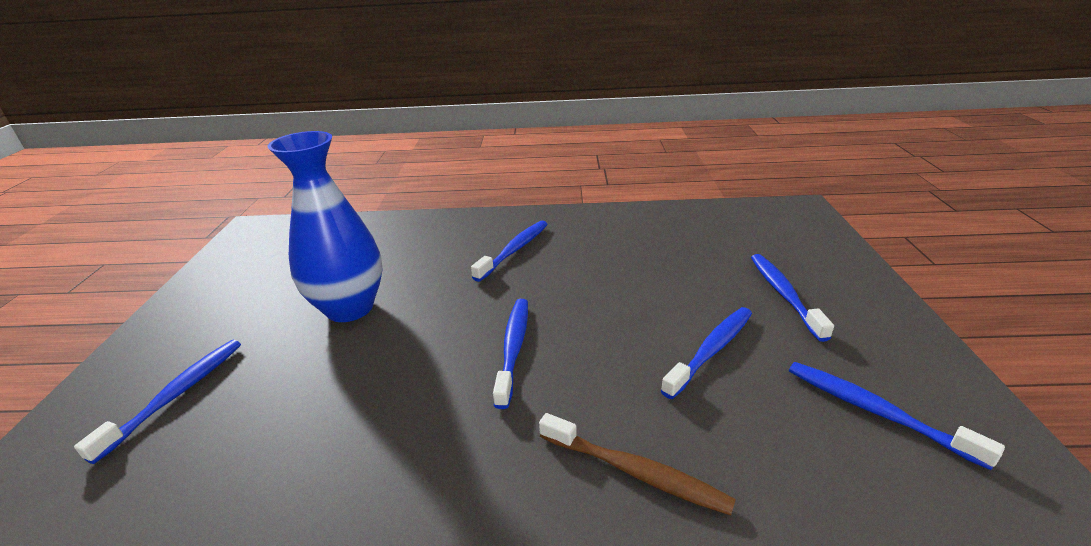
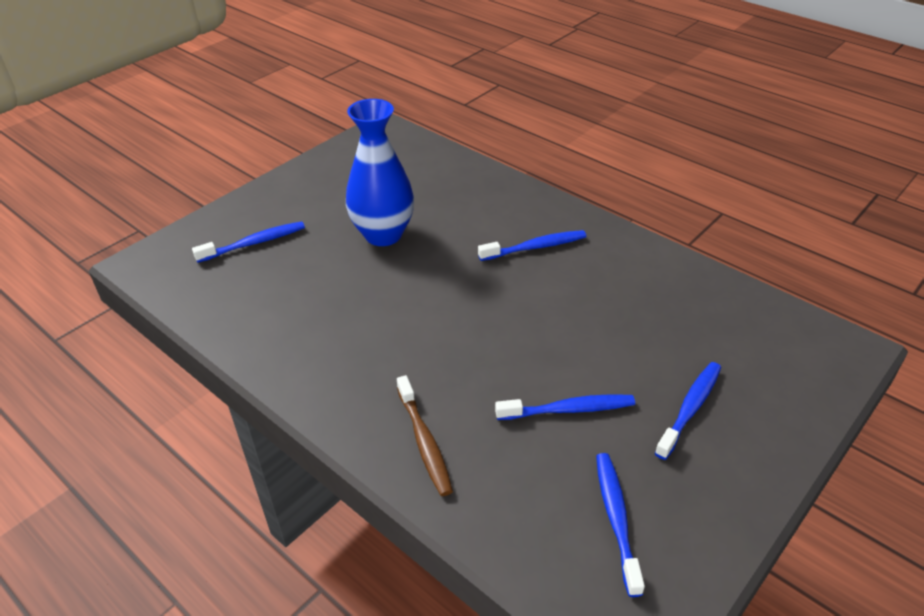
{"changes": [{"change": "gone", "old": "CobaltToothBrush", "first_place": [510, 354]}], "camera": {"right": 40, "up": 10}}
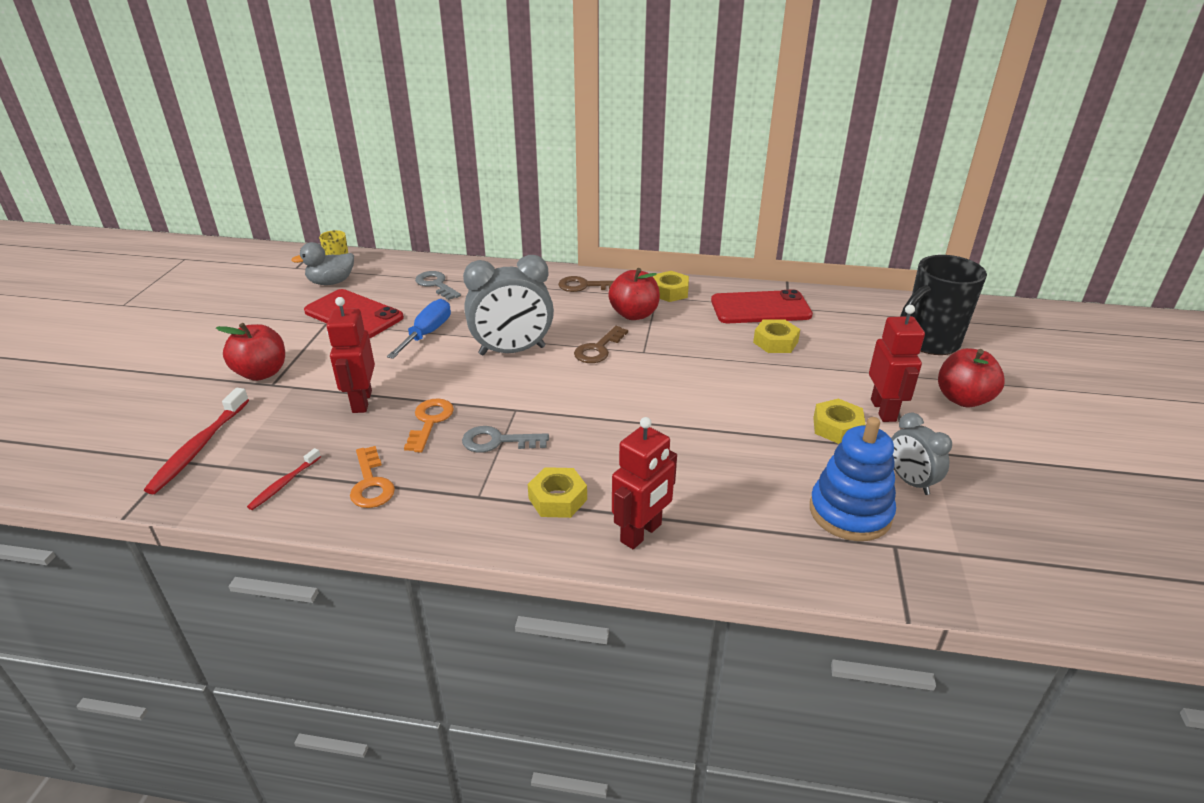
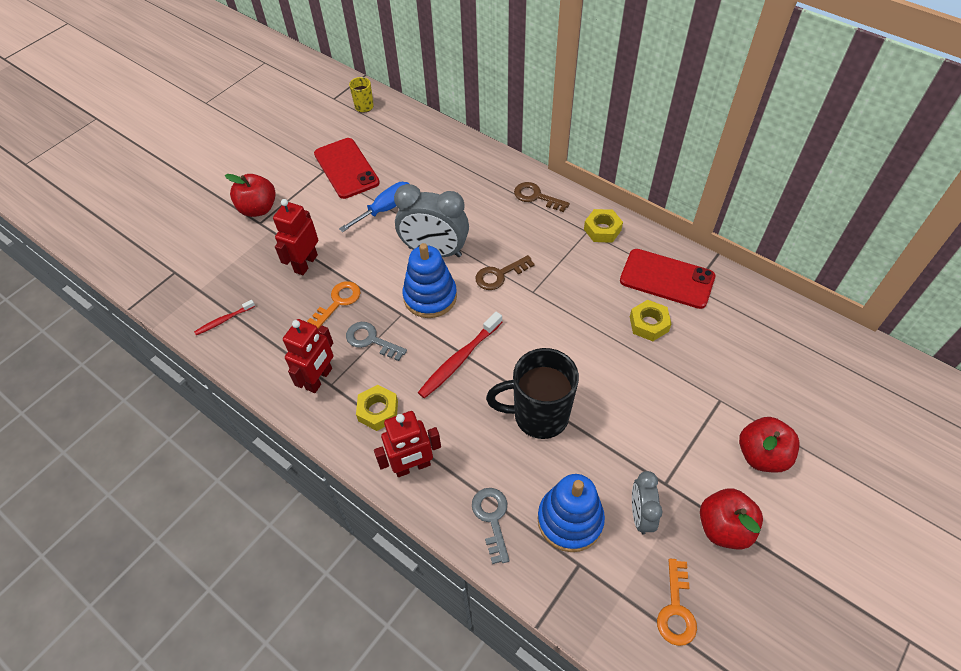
{"changes": [{"change": "gone", "old": "AshGreyDuck", "first_place": [322, 263]}, {"change": "shifted", "old": "JetBlackTeaMug", "first_place": [943, 305], "second_place": [532, 393]}, {"change": "shifted", "old": "ScarletApple", "first_place": [634, 294], "second_place": [731, 519]}, {"change": "shifted", "old": "AshGreyDoorKey", "first_place": [438, 285], "second_place": [490, 526]}, {"change": "shifted", "old": "ScarletToyRobot", "first_place": [897, 363], "second_place": [308, 356]}, {"change": "shifted", "old": "ScarletToothBrush", "first_place": [196, 441], "second_place": [460, 355]}, {"change": "gone", "old": "YellowHexNut", "first_place": [839, 421]}, {"change": "shifted", "old": "BrightOrangeDoorKey", "first_place": [372, 477], "second_place": [677, 602]}, {"change": "new", "new": "CobaltStackingToy", "second_place": [429, 280]}], "camera": {"right": 30, "up": 20}}
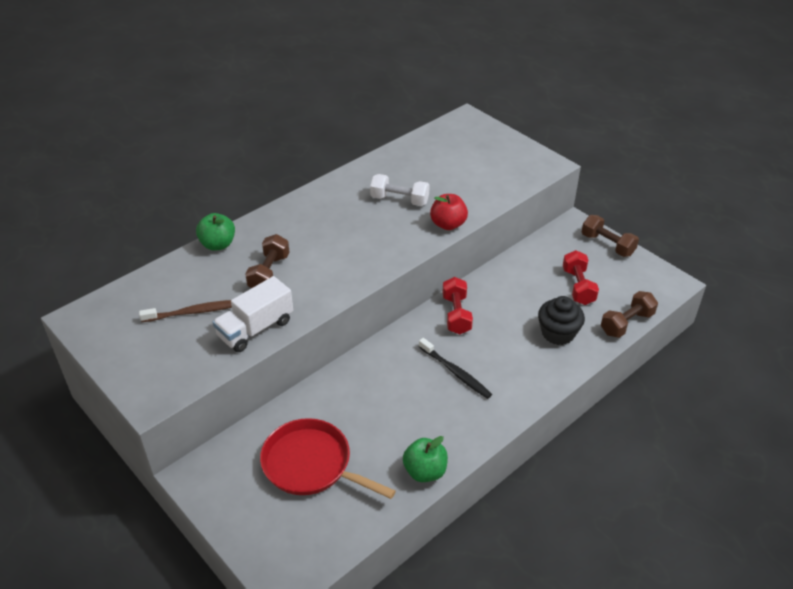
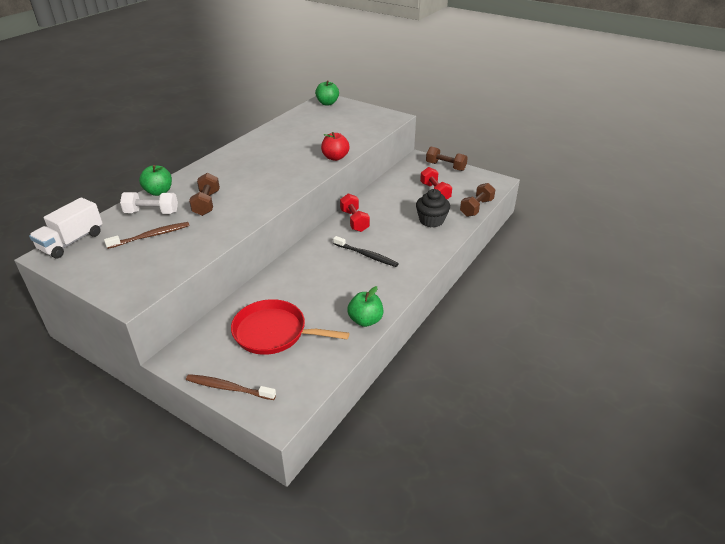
{"changes": [{"change": "shifted", "old": "WhiteHandWeight", "first_place": [400, 190], "second_place": [149, 203]}, {"change": "shifted", "old": "WhiteToyTruck", "first_place": [253, 314], "second_place": [66, 227]}, {"change": "new", "new": "GreenApple", "second_place": [327, 92]}, {"change": "new", "new": "RussetToothBrush", "second_place": [231, 387]}], "camera": {"right": -15, "up": -5}}
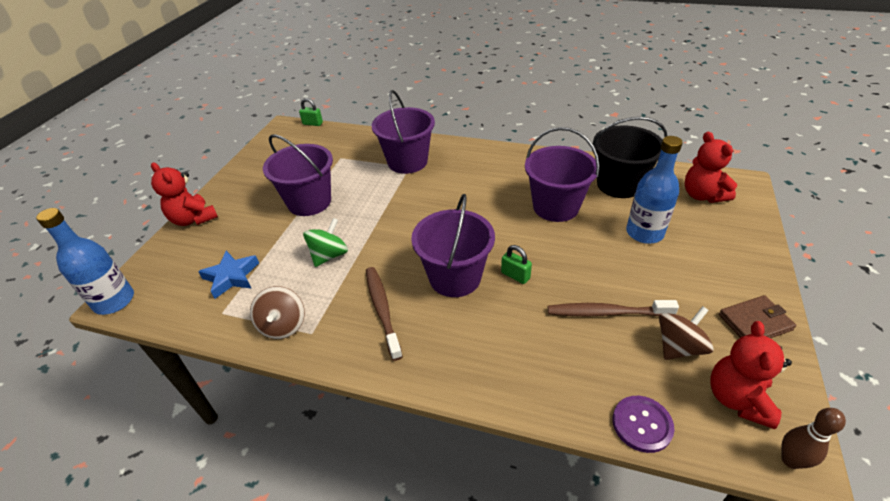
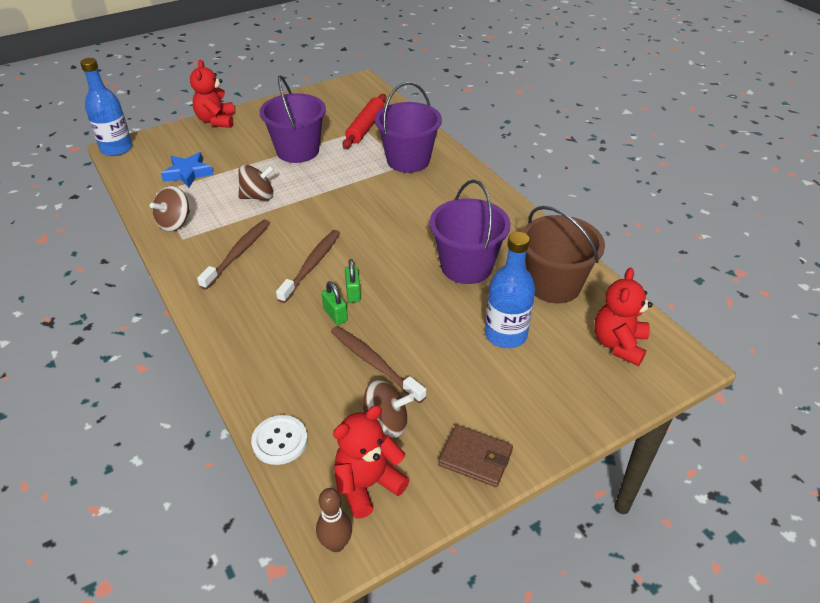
{"changes": [{"change": "shifted", "old": "GreenSmallLock", "first_place": [311, 112], "second_place": [335, 303]}, {"change": "repainted", "old": "JetBlackBucket", "new": "RussetBucket", "first_place": [630, 157], "second_place": [563, 255]}, {"change": "swapped", "old": "PurpleBucket", "new": "RussetToothBrush", "first_place": [453, 245], "second_place": [308, 266]}, {"change": "repainted", "old": "GreenToyTop", "new": "RussetToyTop", "first_place": [325, 242], "second_place": [256, 182]}, {"change": "repainted", "old": "PurpleButton", "new": "WhiteButton", "first_place": [643, 424], "second_place": [279, 440]}, {"change": "new", "new": "ScarletRollingPin", "second_place": [364, 121]}], "camera": {"right": 40, "up": 0}}
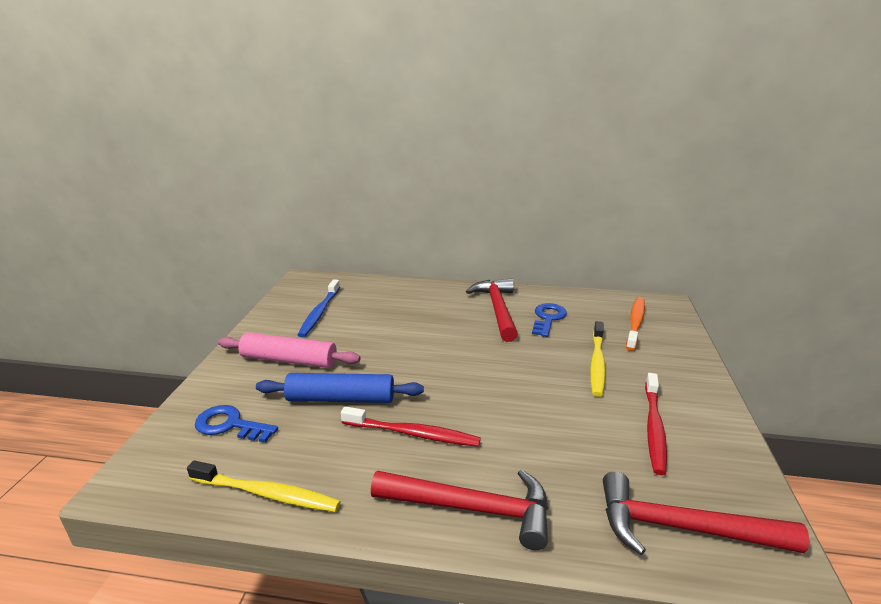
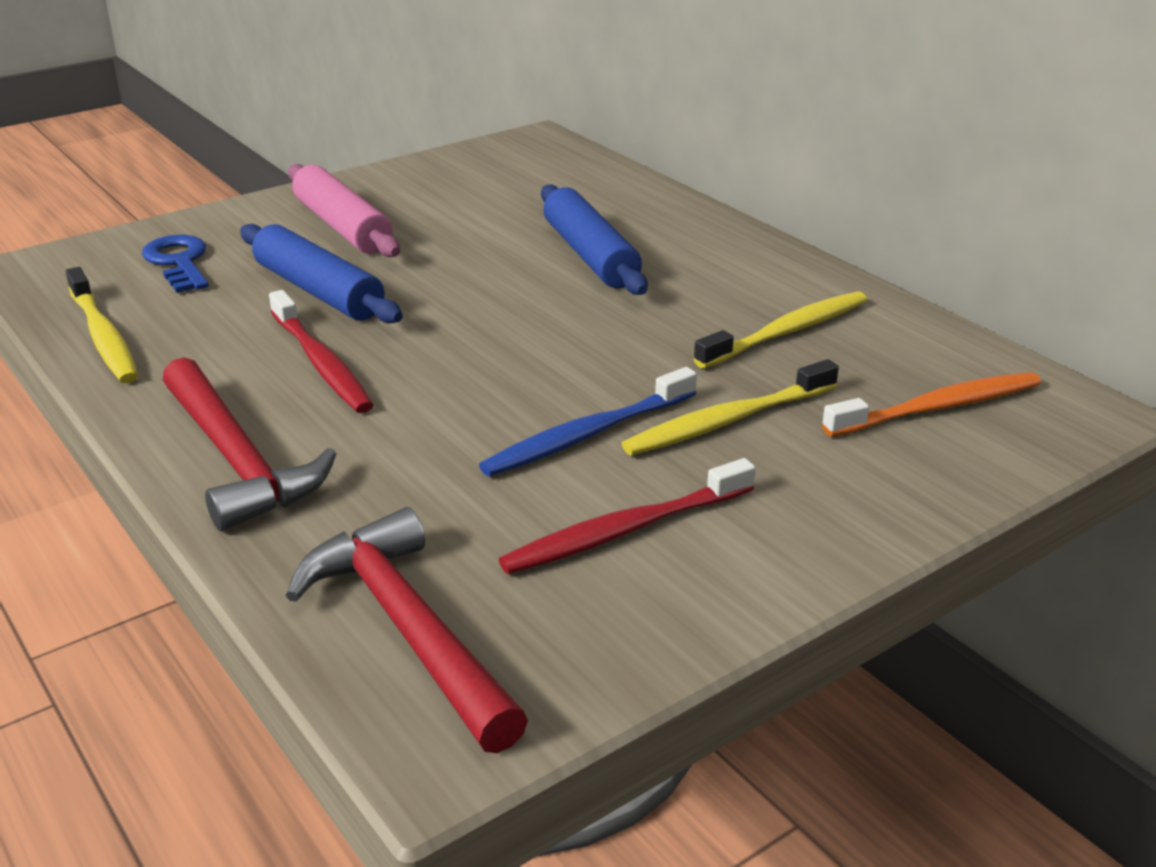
{"changes": [{"change": "gone", "old": "ScarletHammer", "first_place": [492, 310]}, {"change": "shifted", "old": "CobaltToothBrush", "first_place": [319, 308], "second_place": [588, 422]}, {"change": "swapped", "old": "CobaltDoorKey", "new": "YellowToothBrush", "first_place": [549, 320], "second_place": [780, 329]}, {"change": "new", "new": "CobaltRollingPin", "second_place": [594, 239]}], "camera": {"right": 45, "up": 5}}
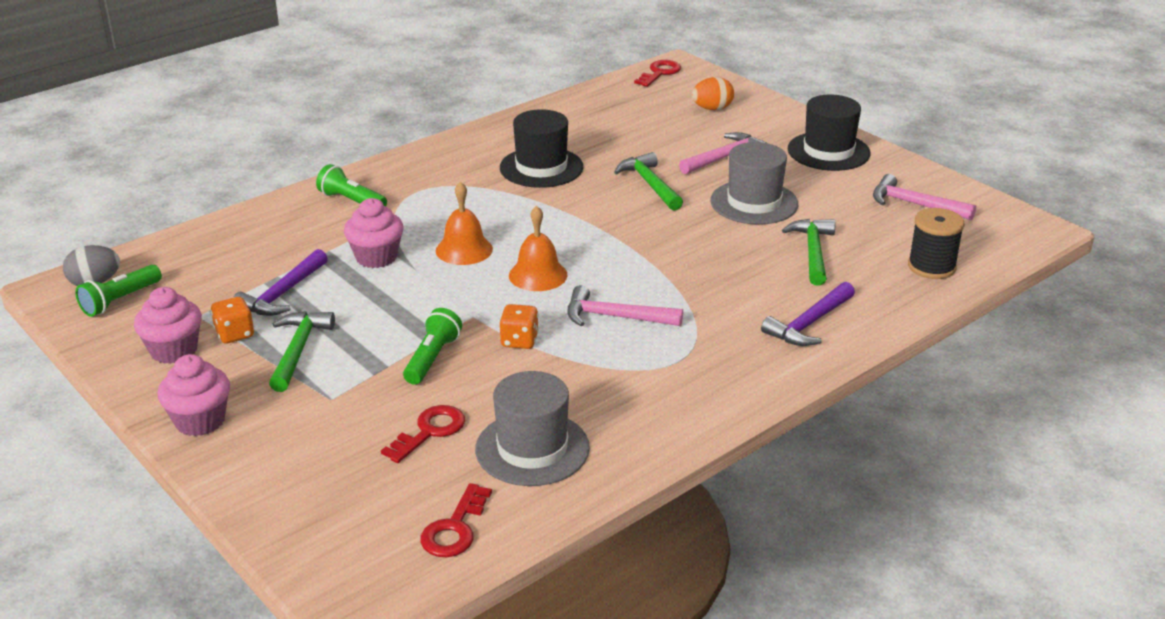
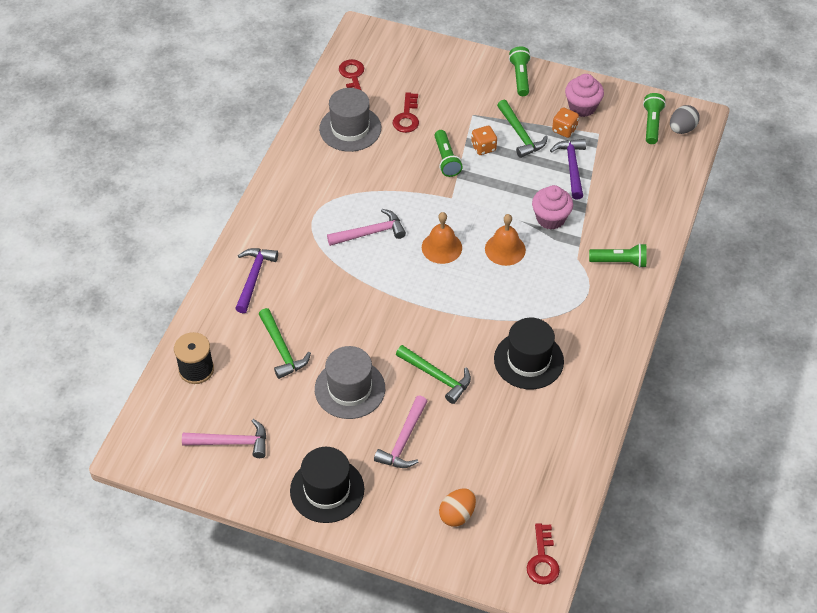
{"changes": [{"change": "shifted", "old": "BrightOrangeDice", "first_place": [519, 326], "second_place": [484, 140]}, {"change": "swapped", "old": "PinkFairyCake", "new": "GreenTorch", "first_place": [194, 395], "second_place": [520, 71]}], "camera": {"right": 150, "up": 20}}
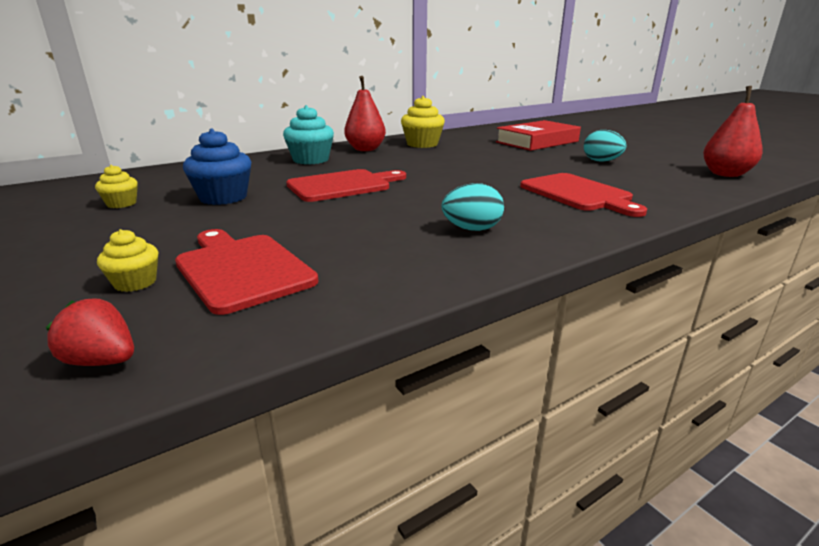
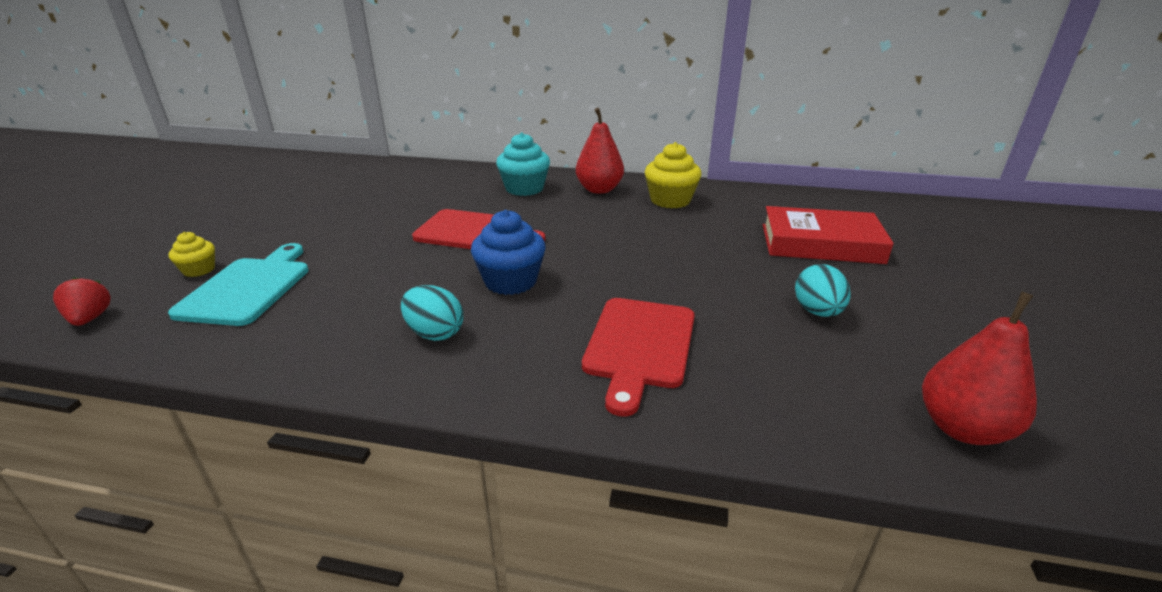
{"changes": [{"change": "shifted", "old": "CobaltFairyCake", "first_place": [217, 167], "second_place": [508, 252]}, {"change": "gone", "old": "YellowFairyCake", "first_place": [116, 186]}, {"change": "repainted", "old": "ScarletChoppingBoard", "new": "TurquoiseChoppingBoard", "first_place": [246, 272], "second_place": [238, 284]}], "camera": {"right": 45, "up": 5}}
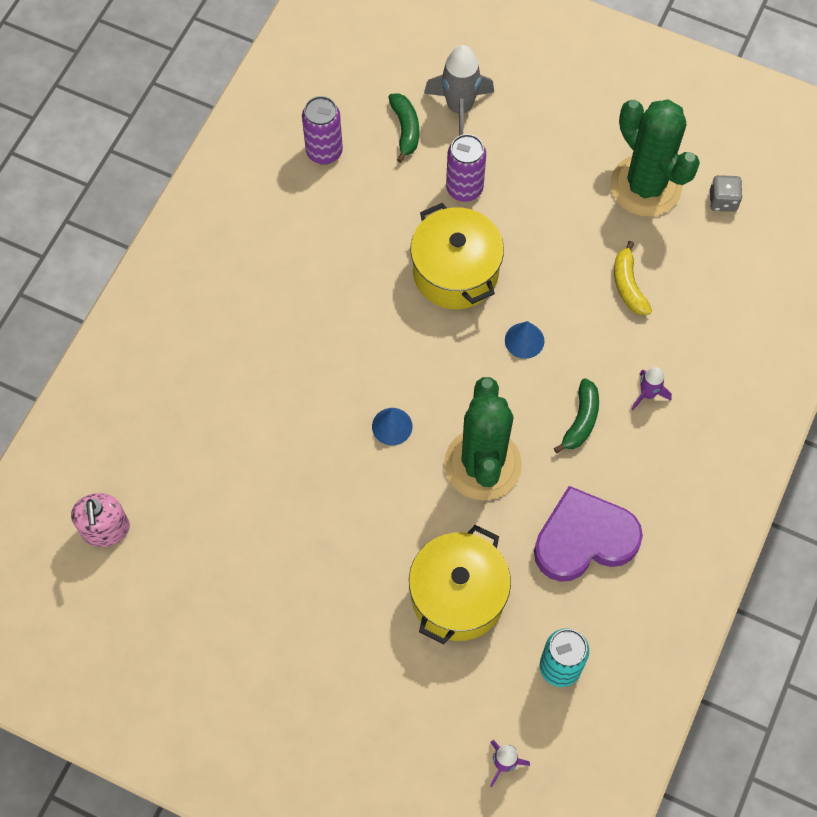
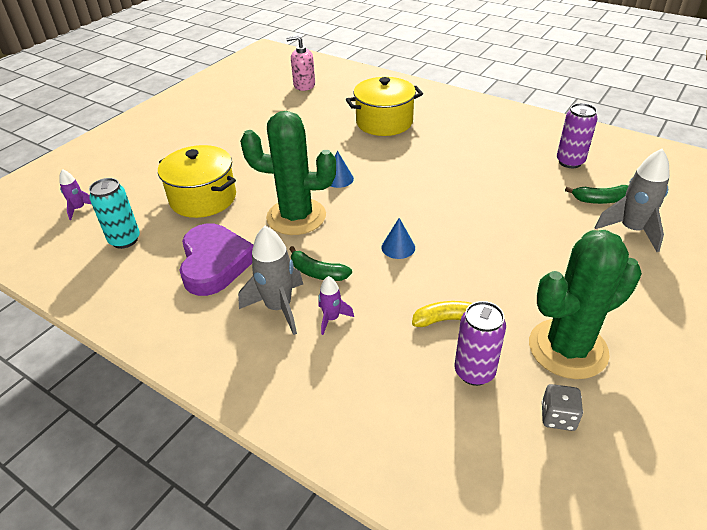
{"changes": [{"change": "shifted", "old": "PurpleTin", "first_place": [466, 168], "second_place": [480, 343]}, {"change": "shifted", "old": "YellowCookingPot", "first_place": [457, 256], "second_place": [384, 106]}, {"change": "new", "new": "AshGreyRocket", "second_place": [270, 280]}], "camera": {"right": 100, "up": -25}}
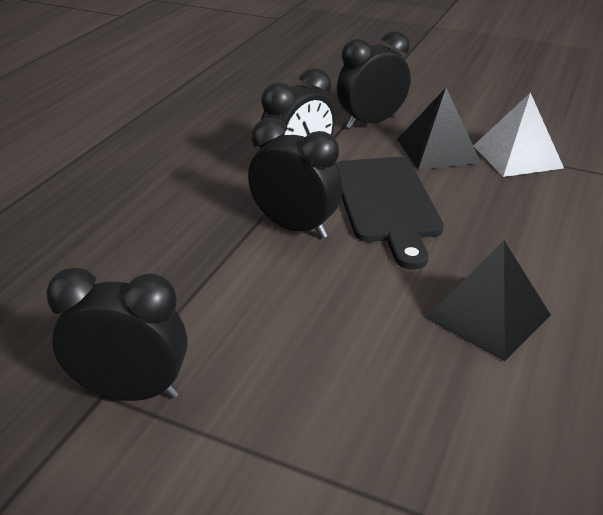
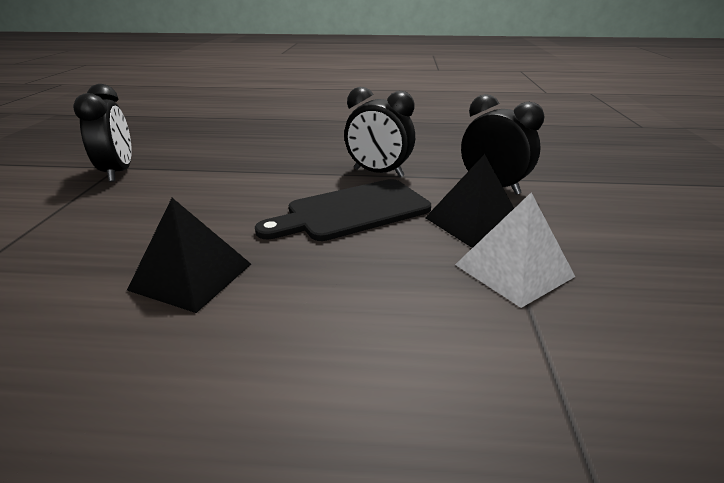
{"changes": [{"change": "gone", "old": "JetBlackBedsideClock", "first_place": [295, 178]}], "camera": {"right": 70, "up": -5}}
